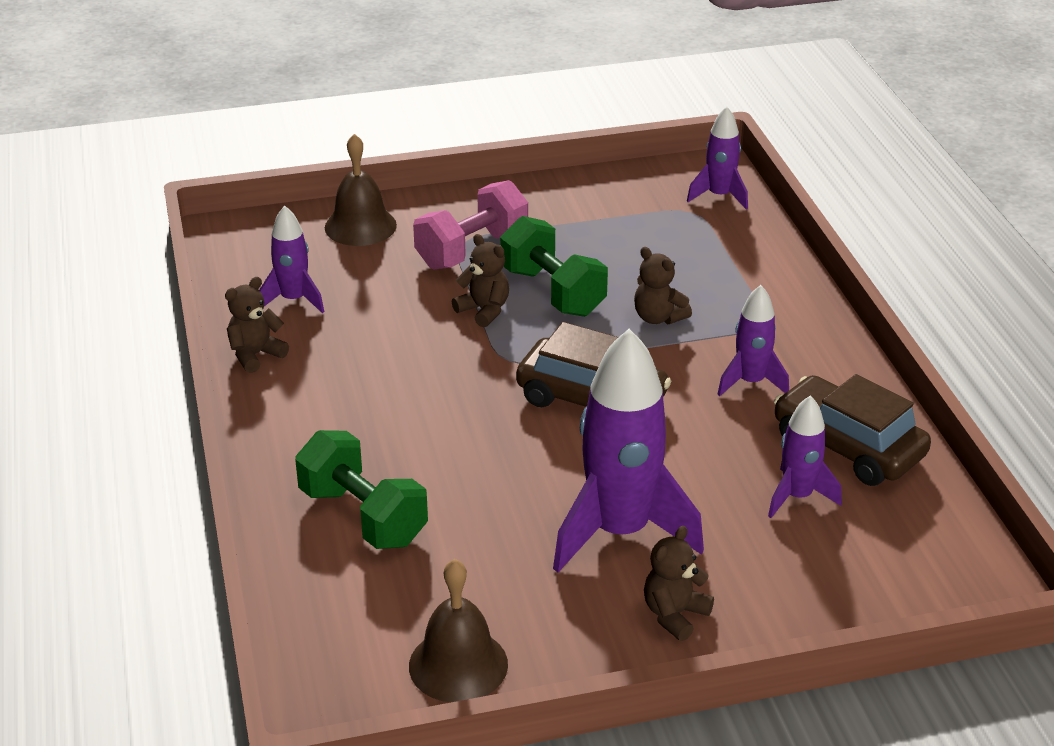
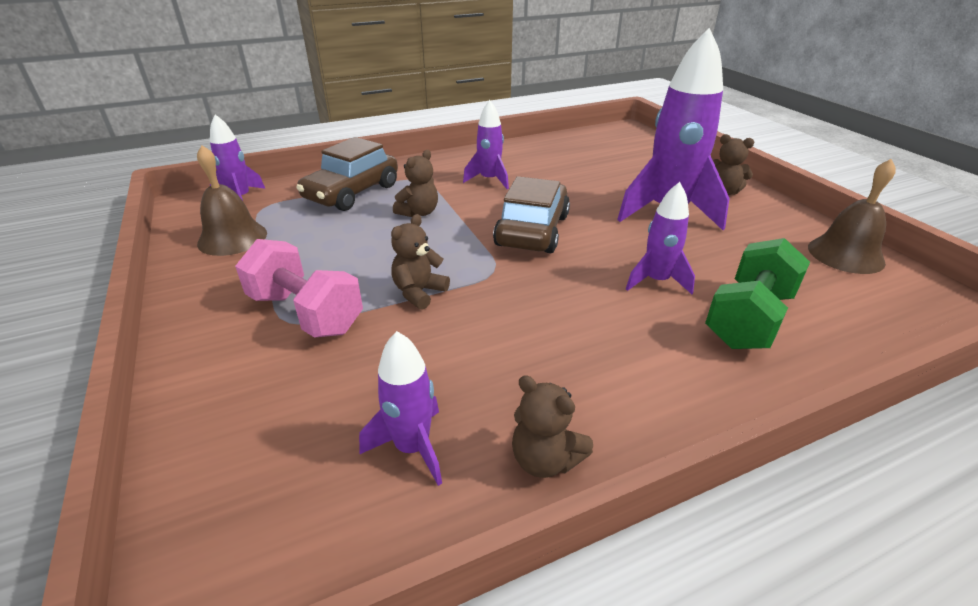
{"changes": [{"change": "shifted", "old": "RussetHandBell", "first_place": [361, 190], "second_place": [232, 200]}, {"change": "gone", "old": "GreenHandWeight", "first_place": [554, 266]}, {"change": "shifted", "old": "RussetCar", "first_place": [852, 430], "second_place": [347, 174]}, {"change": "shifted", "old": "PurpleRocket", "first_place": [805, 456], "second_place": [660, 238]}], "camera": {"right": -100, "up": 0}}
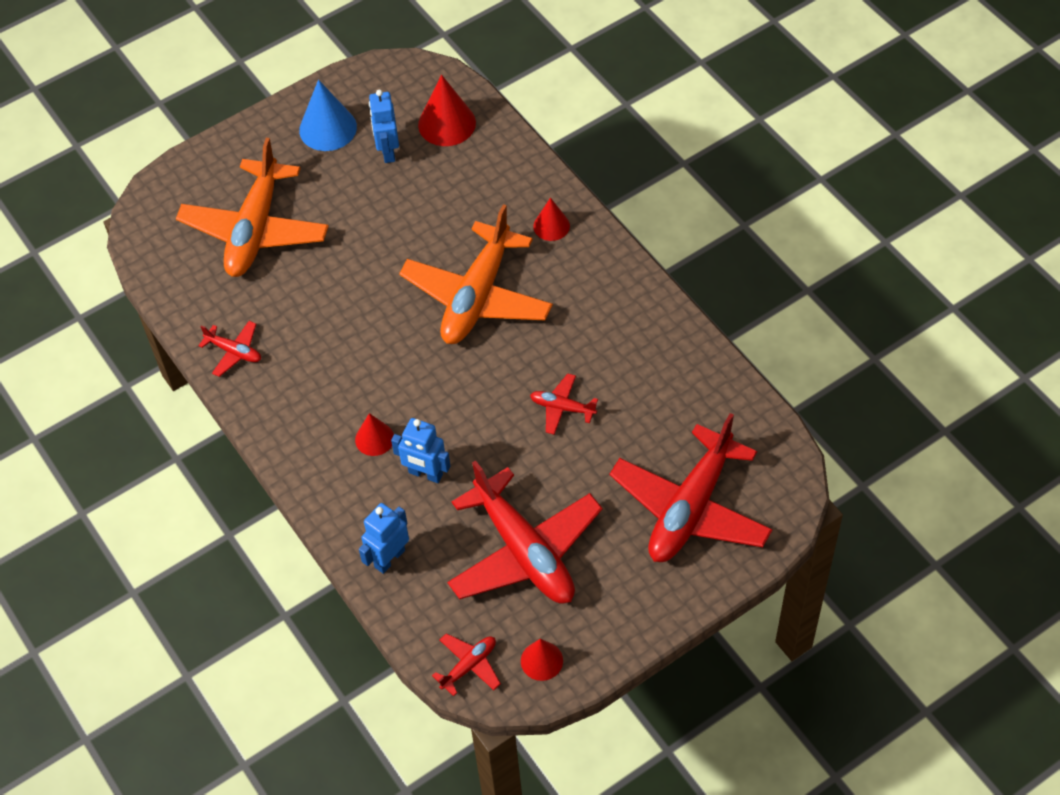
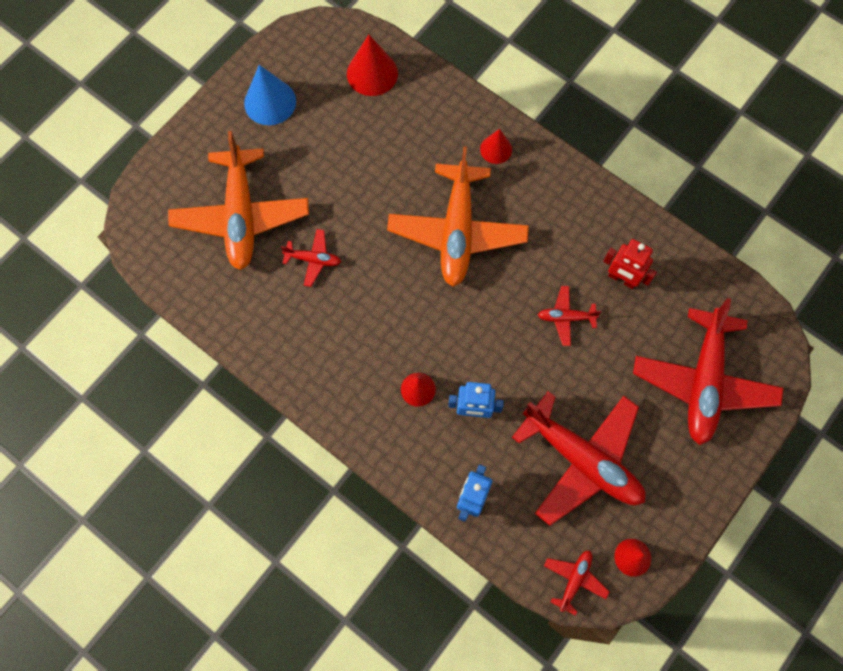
{"changes": [{"change": "gone", "old": "CobaltToyRobot", "first_place": [384, 126]}, {"change": "shifted", "old": "ScarletPlane", "first_place": [229, 349], "second_place": [311, 258]}, {"change": "new", "new": "ScarletToyRobot", "second_place": [630, 264]}], "camera": {"right": -20, "up": 15}}
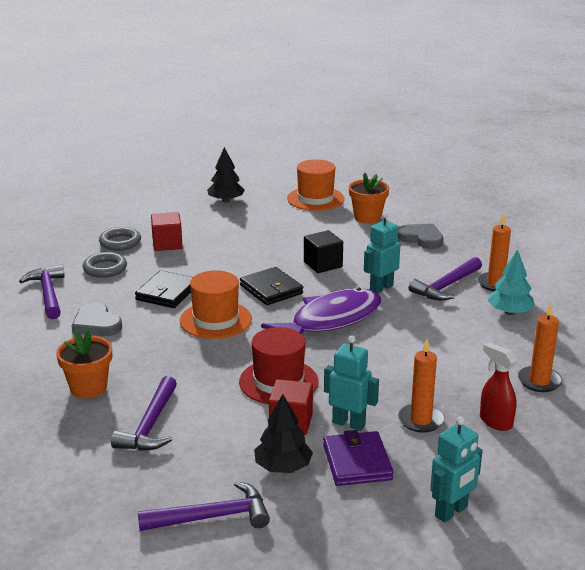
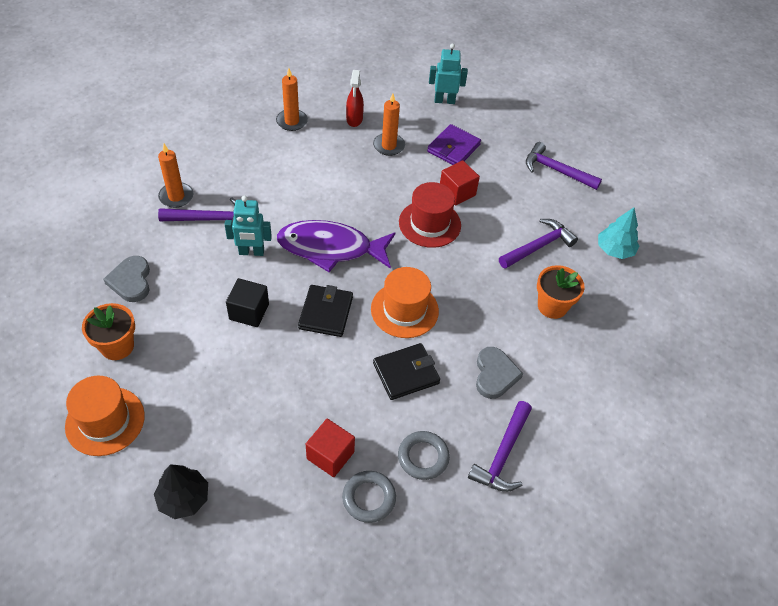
{"changes": [{"change": "shifted", "old": "TurquoiseFirTree", "first_place": [511, 282], "second_place": [618, 233]}, {"change": "gone", "old": "TurquoiseToyRobot", "first_place": [351, 383]}, {"change": "gone", "old": "JetBlackFirTree", "first_place": [283, 433]}], "camera": {"right": -140, "up": 25}}
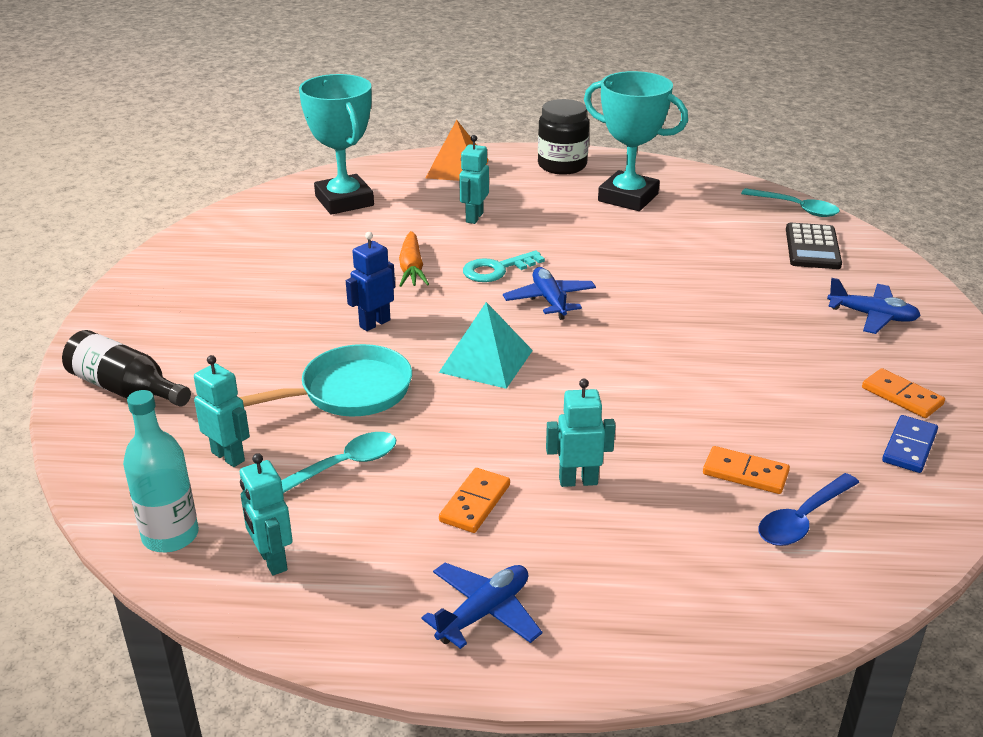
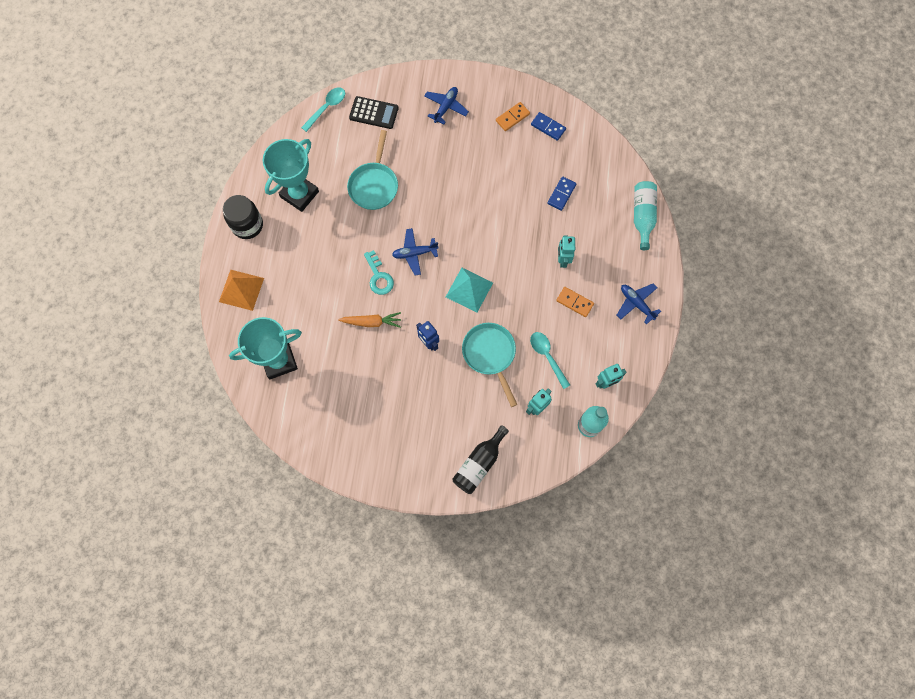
{"changes": [{"change": "gone", "old": "TurquoiseToyRobot", "first_place": [474, 179]}, {"change": "repainted", "old": "BrightOrangeDominoPiece", "new": "CobaltDominoPiece", "first_place": [746, 470], "second_place": [561, 194]}, {"change": "gone", "old": "CobaltSpoon", "first_place": [809, 509]}, {"change": "new", "new": "TurquoisePan", "second_place": [372, 170]}, {"change": "new", "new": "TurquoiseDrinkBottle", "second_place": [645, 215]}], "camera": {"right": -85, "up": 40}}
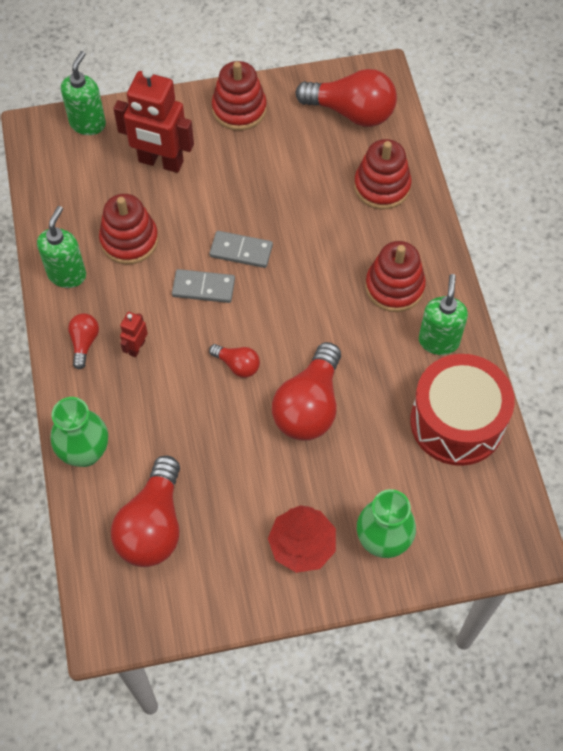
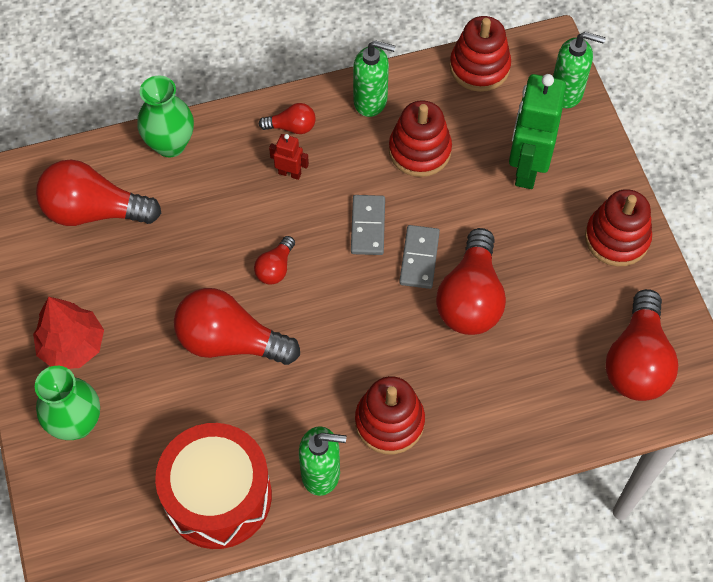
{"changes": [{"change": "repainted", "old": "ScarletToyRobot", "new": "GreenToyRobot", "first_place": [153, 120], "second_place": [537, 131]}, {"change": "shifted", "old": "ScarletStackingToy", "first_place": [383, 174], "second_place": [480, 54]}, {"change": "new", "new": "ScarletLightbulb", "second_place": [471, 281]}], "camera": {"right": 85, "up": 0}}
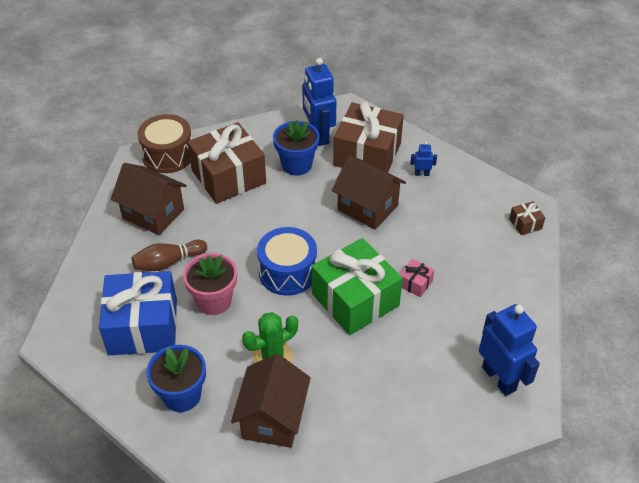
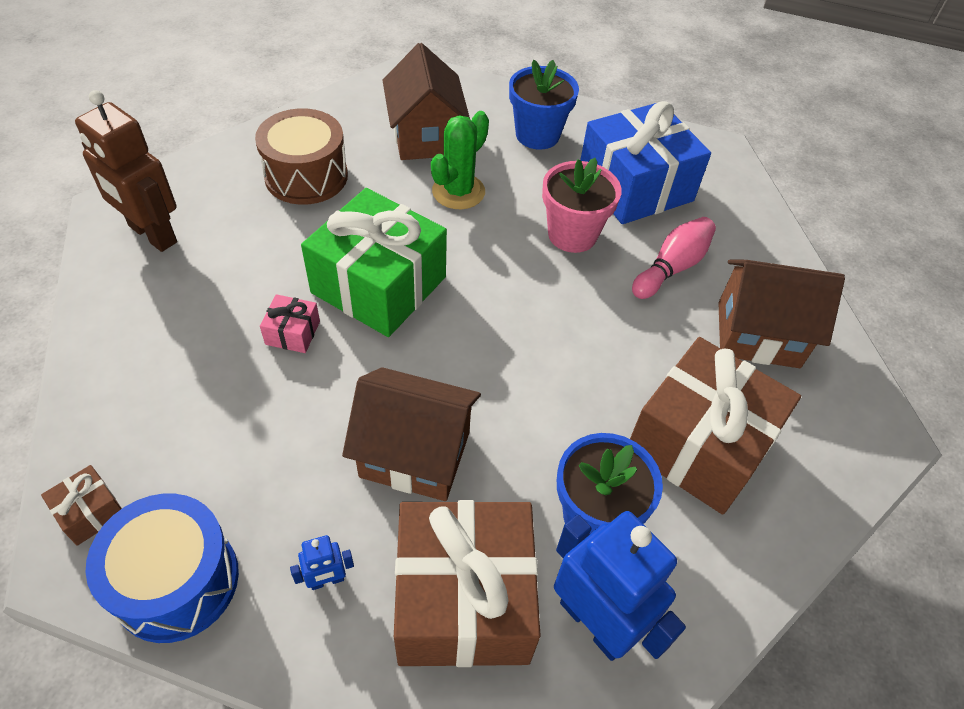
{"changes": [{"change": "shifted", "old": "RussetSnareDrum", "first_place": [164, 143], "second_place": [301, 156]}, {"change": "shifted", "old": "CobaltSnareDrum", "first_place": [287, 261], "second_place": [162, 568]}, {"change": "repainted", "old": "RussetSkittle", "new": "PinkSkittle", "first_place": [169, 255], "second_place": [674, 258]}, {"change": "repainted", "old": "CobaltToyRobot", "new": "RussetToyRobot", "first_place": [509, 350], "second_place": [126, 171]}], "camera": {"right": 155, "up": 5}}
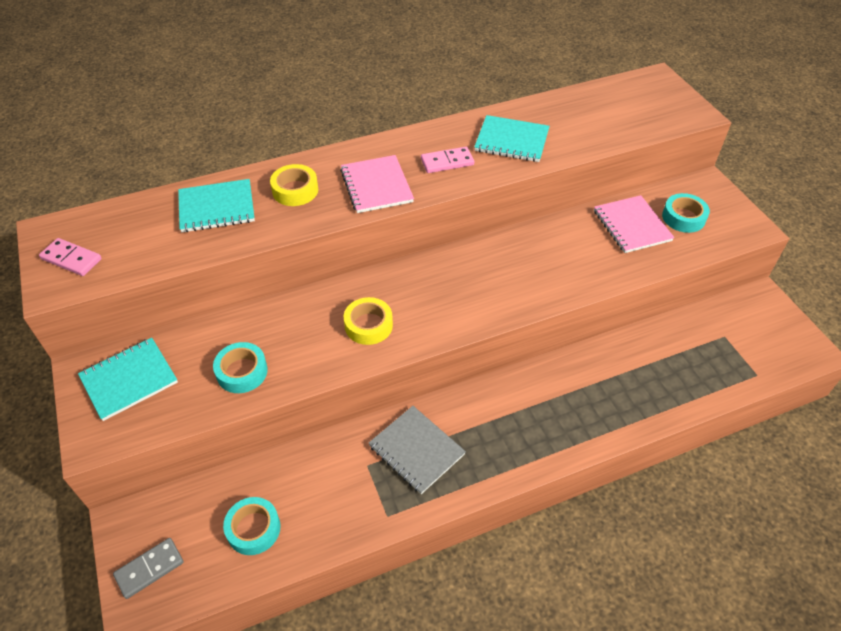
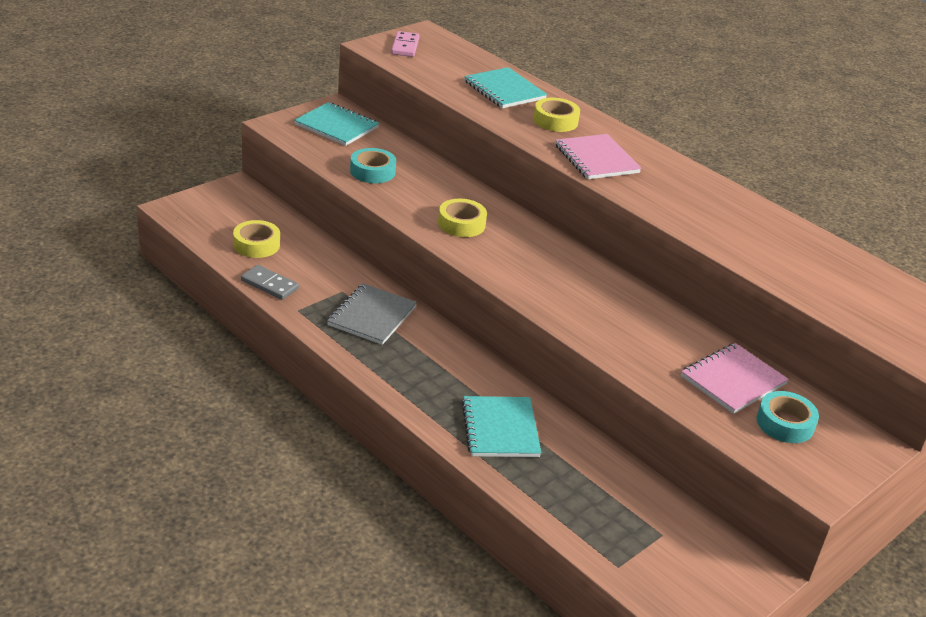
{"changes": [{"change": "shifted", "old": "TurquoiseNotebook", "first_place": [512, 138], "second_place": [501, 426]}, {"change": "gone", "old": "PinkDominoPiece", "first_place": [447, 160]}, {"change": "rotated", "old": "PinkNotebook", "first_place": [377, 184], "second_place": [598, 157], "degrees": -75}, {"change": "repainted", "old": "TurquoiseTape", "new": "YellowTape", "first_place": [252, 526], "second_place": [256, 239]}, {"change": "shifted", "old": "AshGreyDominoPiece", "first_place": [148, 568], "second_place": [270, 282]}], "camera": {"right": 65, "up": -15}}
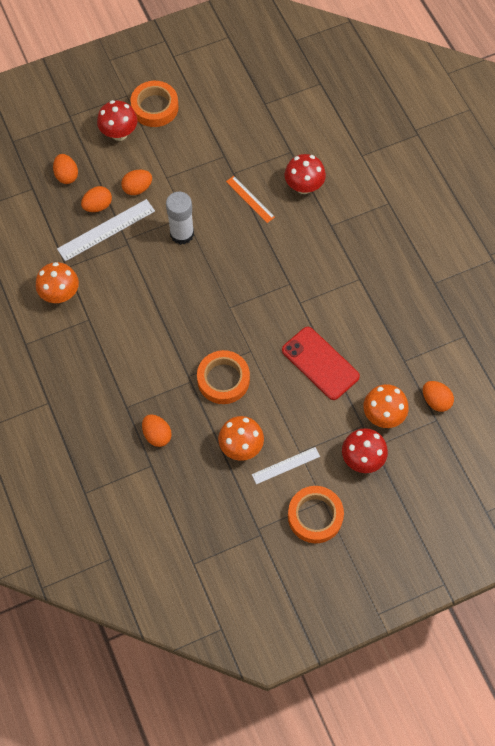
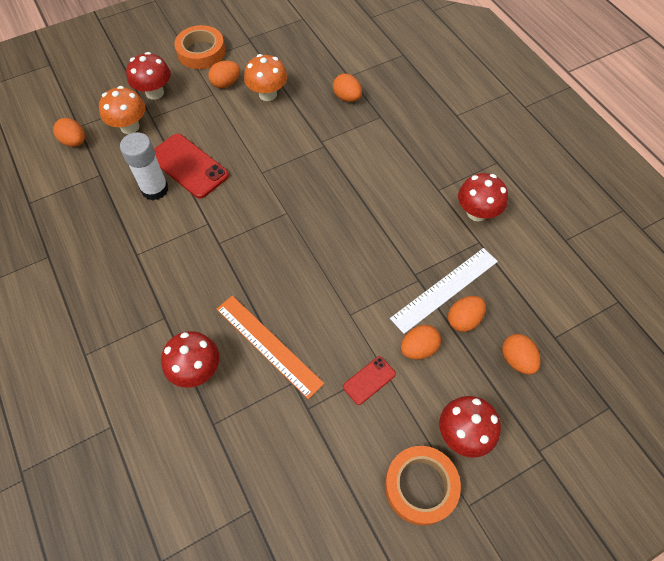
{"changes": [{"change": "scaled", "old": "BrightOrangeRuler", "first_place": [250, 199], "second_place": [270, 347], "factor": 1.62}, {"change": "shifted", "old": "WhiteGlue", "first_place": [180, 218], "second_place": [144, 166]}, {"change": "repainted", "old": "BrightOrangeFungus", "new": "ScarletFungus", "first_place": [57, 282], "second_place": [483, 197]}, {"change": "gone", "old": "BrightOrangeTape", "first_place": [223, 377]}, {"change": "swapped", "old": "WhiteRuler", "new": "BrightOrangeEggShape", "first_place": [286, 465], "second_place": [224, 74]}, {"change": "new", "new": "ScarletPhone", "second_place": [369, 380]}], "camera": {"right": 175, "up": -5}}
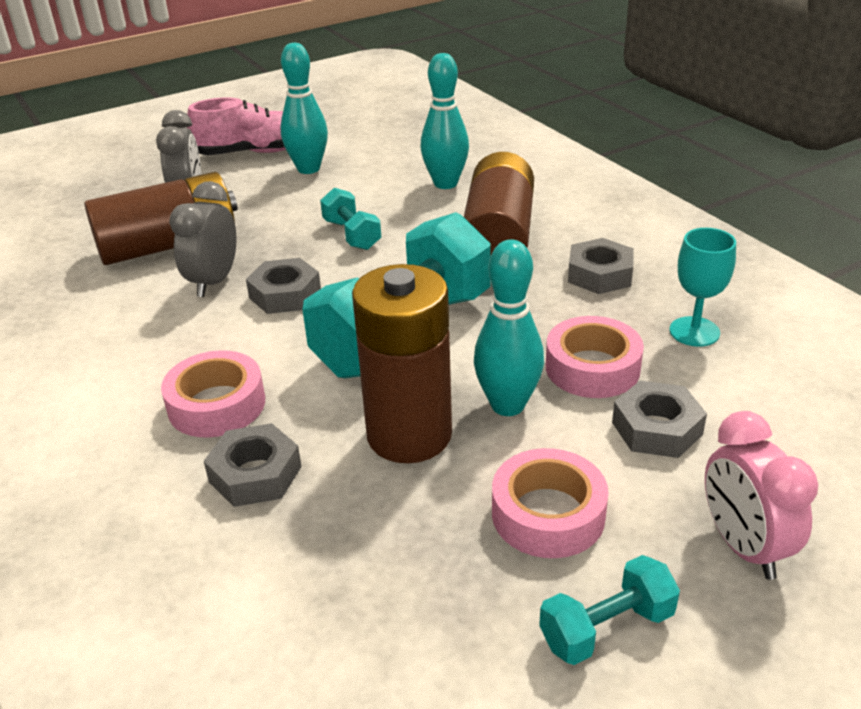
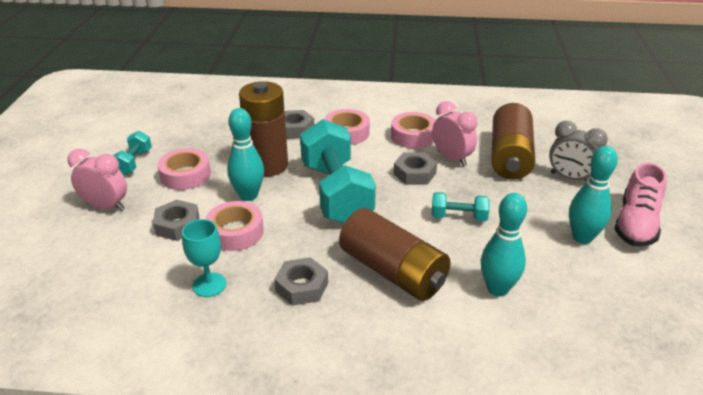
{"changes": [{"change": "repainted", "old": "AshGreyBedsideClock", "new": "PinkBedsideClock", "first_place": [203, 239], "second_place": [455, 133]}, {"change": "new", "new": "PinkTape", "second_place": [413, 130]}], "camera": {"right": 125, "up": 0}}
